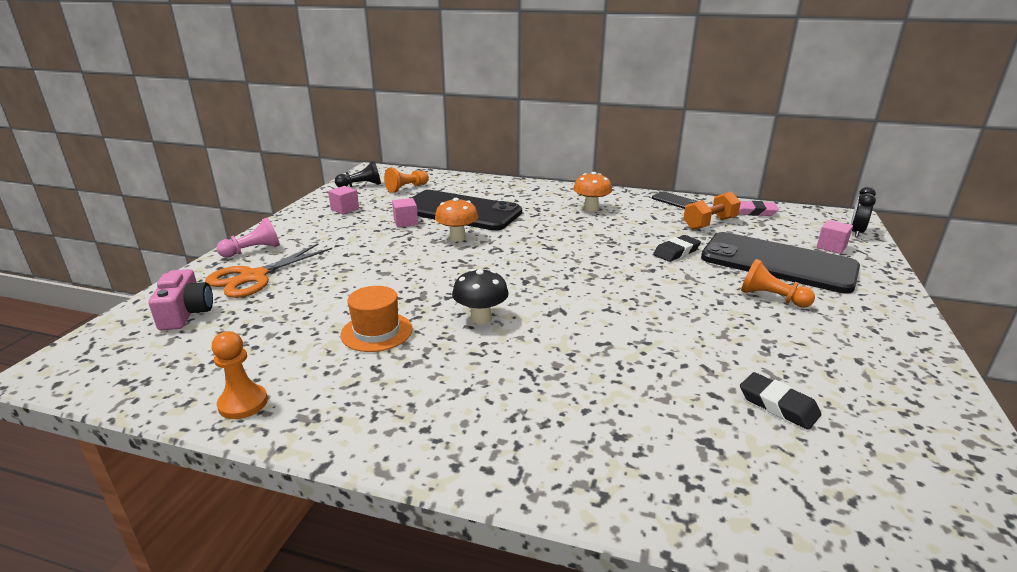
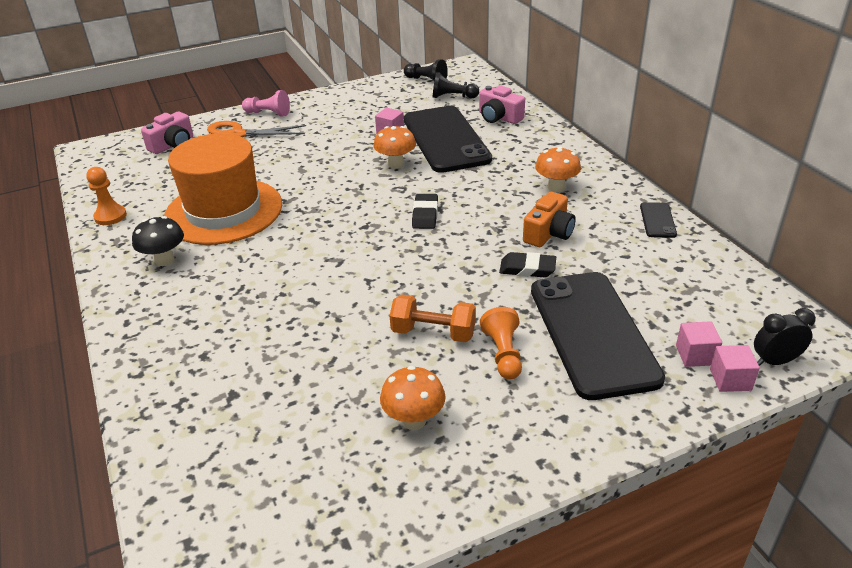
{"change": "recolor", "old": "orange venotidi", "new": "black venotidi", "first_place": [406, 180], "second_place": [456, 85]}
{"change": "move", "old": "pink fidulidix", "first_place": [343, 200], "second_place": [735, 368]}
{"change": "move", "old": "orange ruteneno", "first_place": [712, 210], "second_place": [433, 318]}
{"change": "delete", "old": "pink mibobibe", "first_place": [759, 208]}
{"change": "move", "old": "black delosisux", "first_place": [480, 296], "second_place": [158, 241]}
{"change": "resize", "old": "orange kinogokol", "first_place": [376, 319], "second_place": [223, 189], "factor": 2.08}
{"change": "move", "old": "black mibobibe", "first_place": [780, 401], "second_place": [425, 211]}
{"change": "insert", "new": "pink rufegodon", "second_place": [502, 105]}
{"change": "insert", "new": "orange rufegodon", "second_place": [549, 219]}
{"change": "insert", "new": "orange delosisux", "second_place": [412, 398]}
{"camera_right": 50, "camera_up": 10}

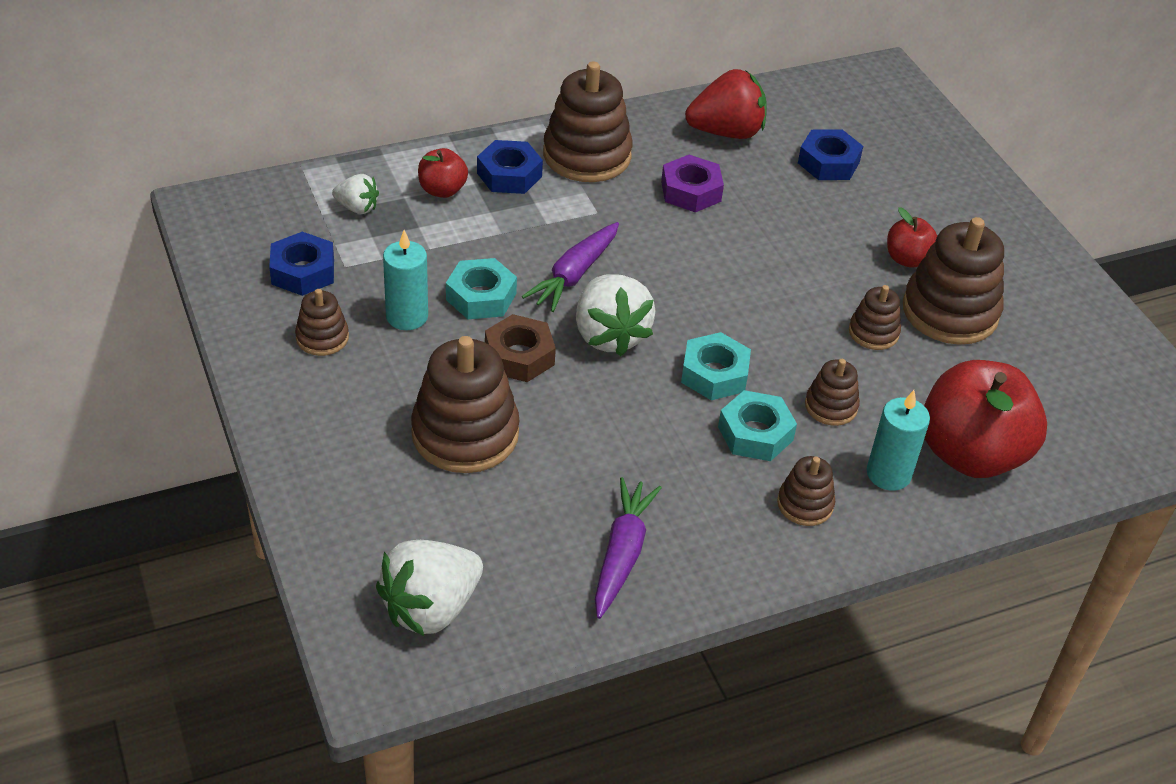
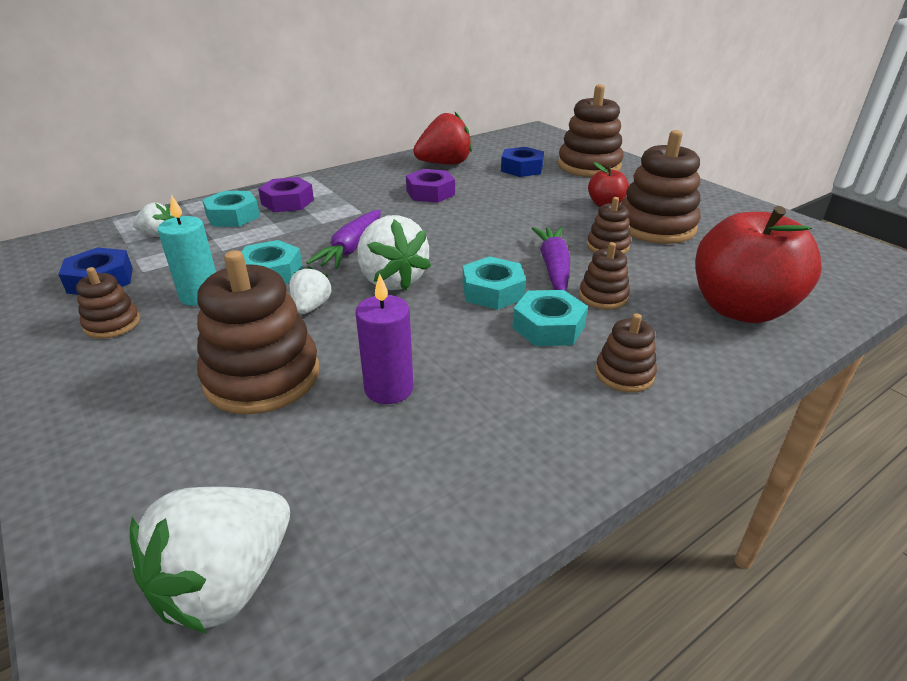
{"change": "move", "old": "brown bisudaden", "first_place": [588, 121], "second_place": [590, 130]}
{"change": "recolor", "old": "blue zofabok", "new": "purple zofabok", "first_place": [510, 167], "second_place": [286, 194]}
{"change": "replace", "old": "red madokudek", "new": "turquoise zofabok", "first_place": [443, 173], "second_place": [231, 209]}
{"change": "replace", "old": "brown zofabok", "new": "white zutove", "first_place": [520, 348], "second_place": [310, 290]}
{"change": "delete", "old": "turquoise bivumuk", "first_place": [898, 440]}
{"change": "move", "old": "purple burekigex", "first_place": [628, 548], "second_place": [550, 259]}
{"change": "insert", "new": "purple bivumuk", "second_place": [384, 338]}
{"camera_right": -10, "camera_up": -10}

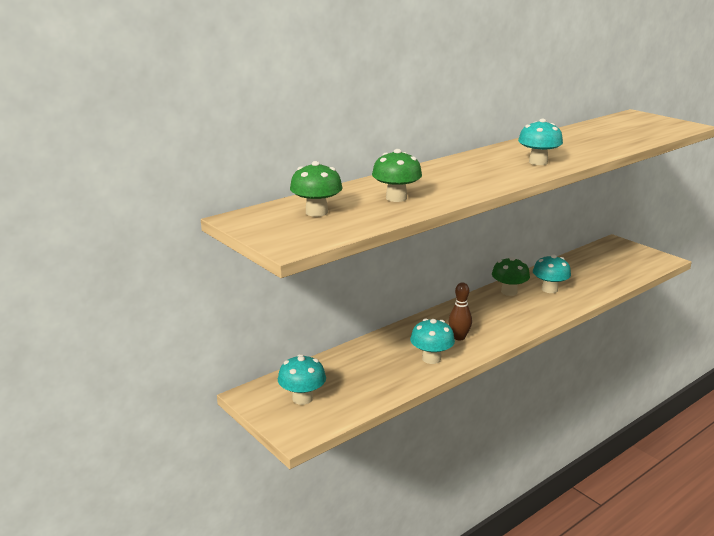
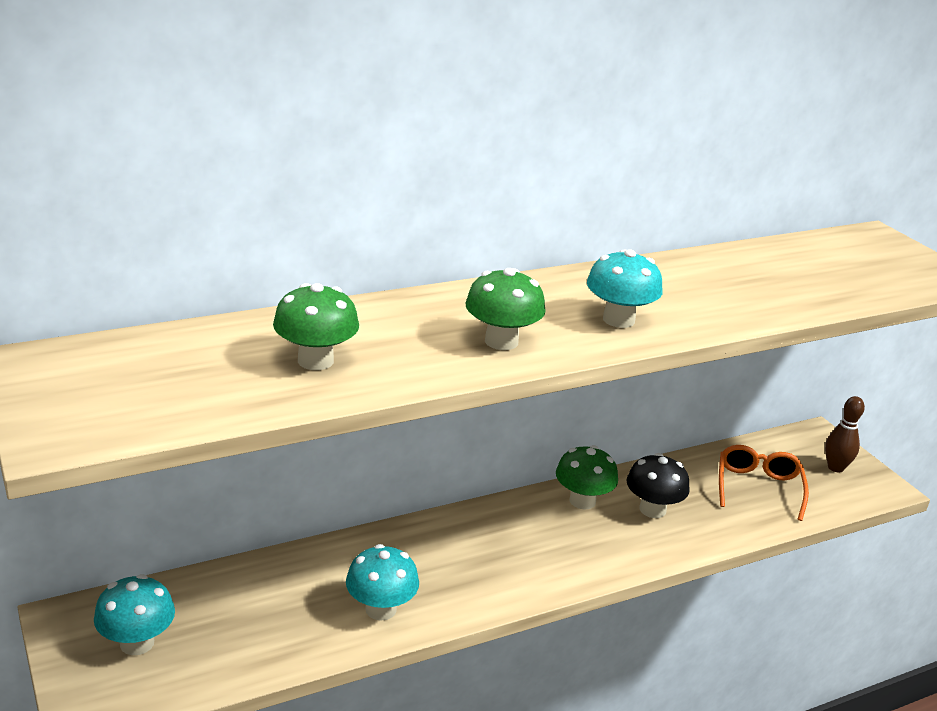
{"change": "move", "old": "green delosisux", "first_place": [316, 189], "second_place": [505, 309]}
{"change": "recolor", "old": "turquoise delosisux", "new": "black delosisux", "first_place": [552, 274], "second_place": [658, 485]}
{"change": "move", "old": "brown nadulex", "first_place": [460, 311], "second_place": [845, 434]}
{"change": "insert", "new": "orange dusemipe", "second_place": [764, 483]}
{"camera_right": 10, "camera_up": 5}

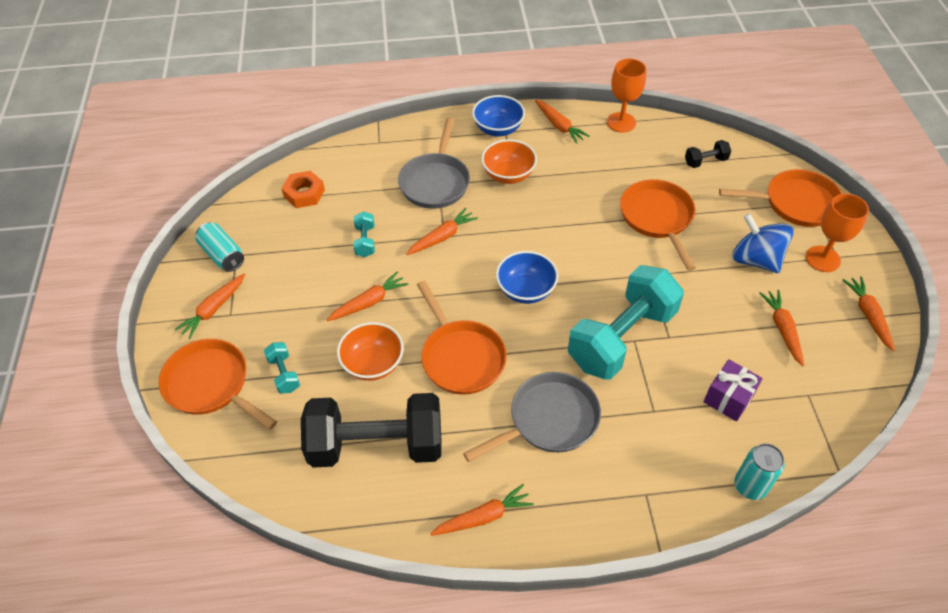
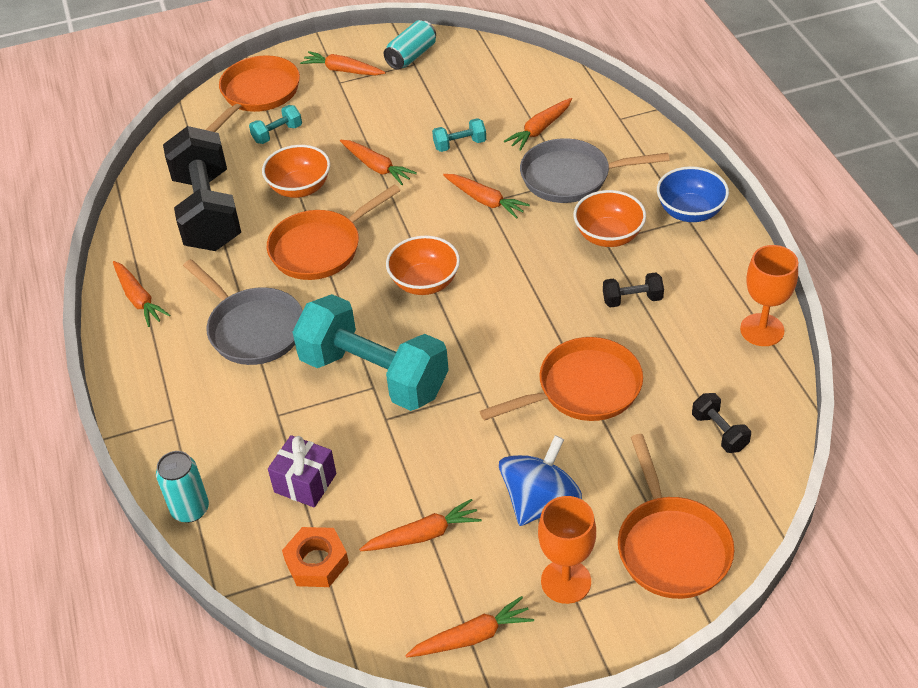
{"change": "move", "old": "orange burekigex", "first_place": [562, 122], "second_place": [538, 124]}
{"change": "move", "old": "orange zofabok", "first_place": [303, 189], "second_place": [315, 557]}
{"change": "recolor", "old": "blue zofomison", "new": "orange zofomison", "first_place": [527, 277], "second_place": [423, 265]}
{"change": "insert", "new": "black ruteneno", "second_place": [633, 290]}
{"camera_right": 80, "camera_up": -5}

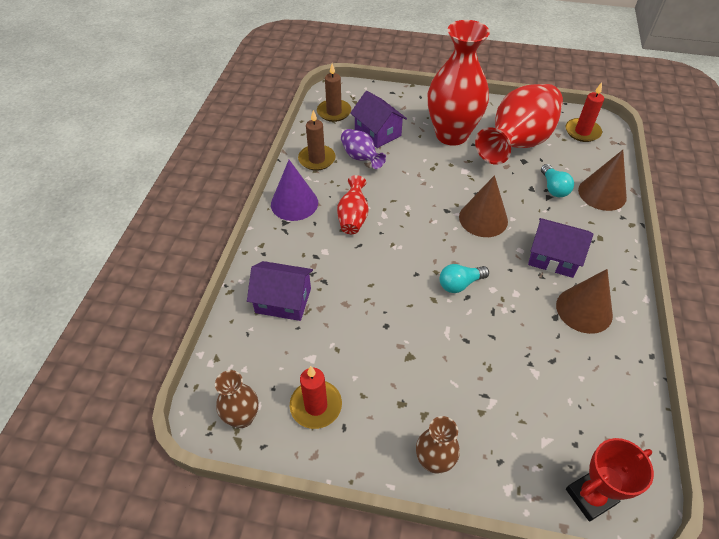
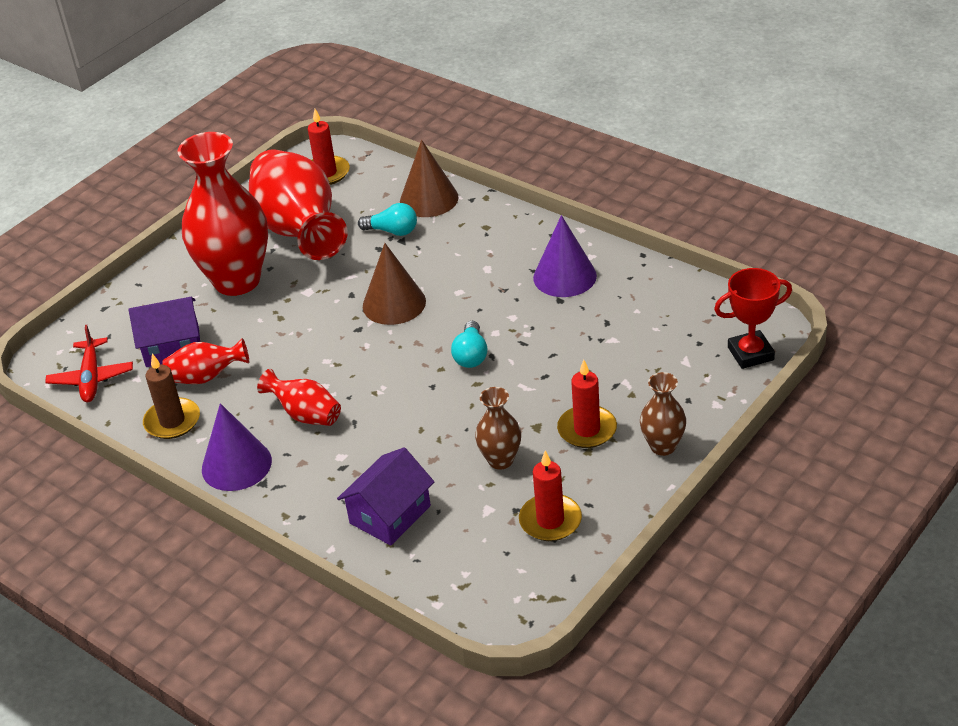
{"change": "replace", "old": "brown bivumuk", "new": "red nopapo", "first_place": [334, 92], "second_place": [89, 363]}
{"change": "recolor", "old": "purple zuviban", "new": "red zuviban", "first_place": [363, 149], "second_place": [206, 361]}
{"change": "delete", "old": "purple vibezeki", "first_place": [560, 248]}
{"change": "recolor", "old": "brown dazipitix", "new": "purple dazipitix", "first_place": [584, 301], "second_place": [565, 256]}
{"change": "move", "old": "brown zuviban", "first_place": [237, 399], "second_place": [498, 428]}
{"change": "rotate", "old": "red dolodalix", "first_place": [610, 480], "second_place": [753, 318], "degrees": 75}
{"change": "insert", "new": "red bivumuk", "second_place": [587, 404]}
{"camera_right": -60, "camera_up": -10}

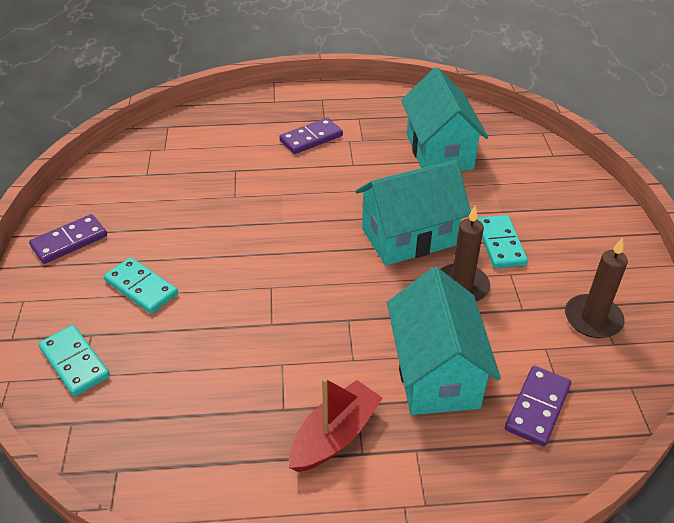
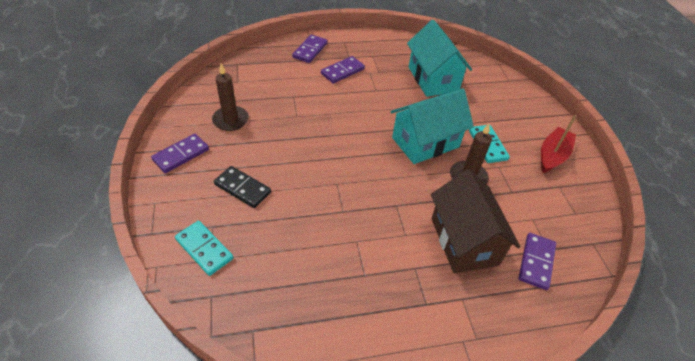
{"change": "move", "old": "brown bivumuk", "first_place": [596, 287], "second_place": [230, 97]}
{"change": "recolor", "old": "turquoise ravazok", "new": "black ravazok", "first_place": [141, 285], "second_place": [242, 187]}
{"change": "recolor", "old": "turquoise vibezeki", "new": "brown vibezeki", "first_place": [444, 341], "second_place": [475, 221]}
{"change": "move", "old": "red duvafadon", "first_place": [336, 424], "second_place": [559, 144]}
{"change": "insert", "new": "purple ravazok", "second_place": [310, 49]}
{"camera_right": -10, "camera_up": 5}

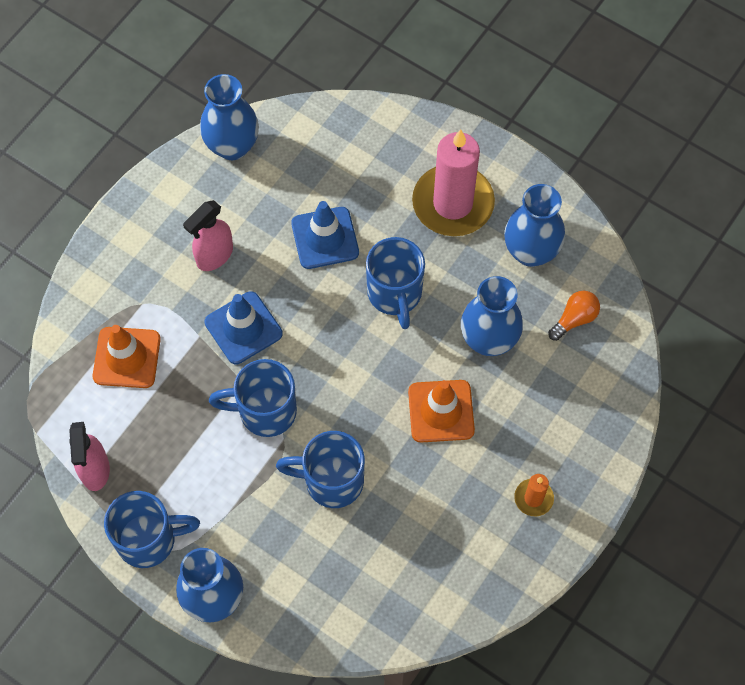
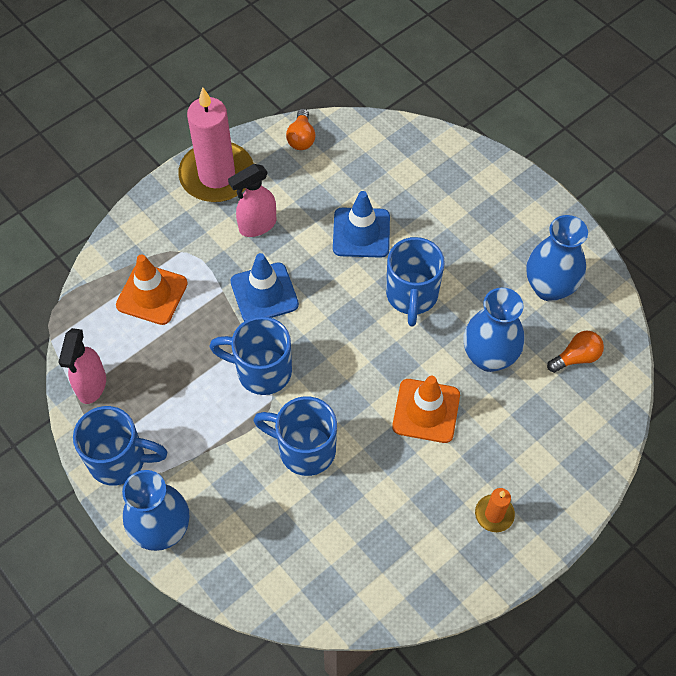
{"change": "replace", "old": "blue zuviban", "new": "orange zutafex", "first_place": [229, 117], "second_place": [300, 129]}
{"change": "move", "old": "pink bivumuk", "first_place": [453, 182], "second_place": [216, 144]}
{"camera_right": 15, "camera_up": -5}

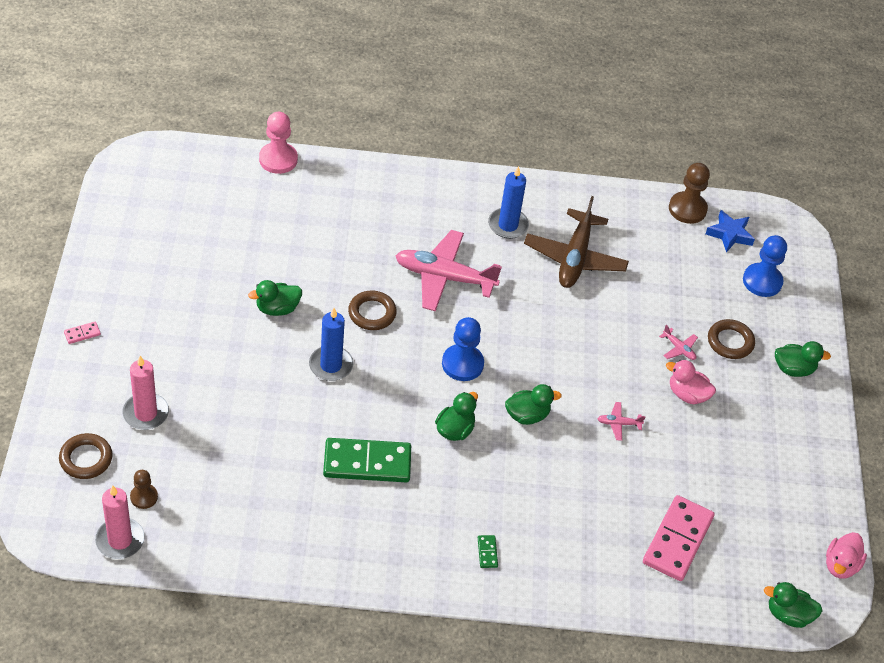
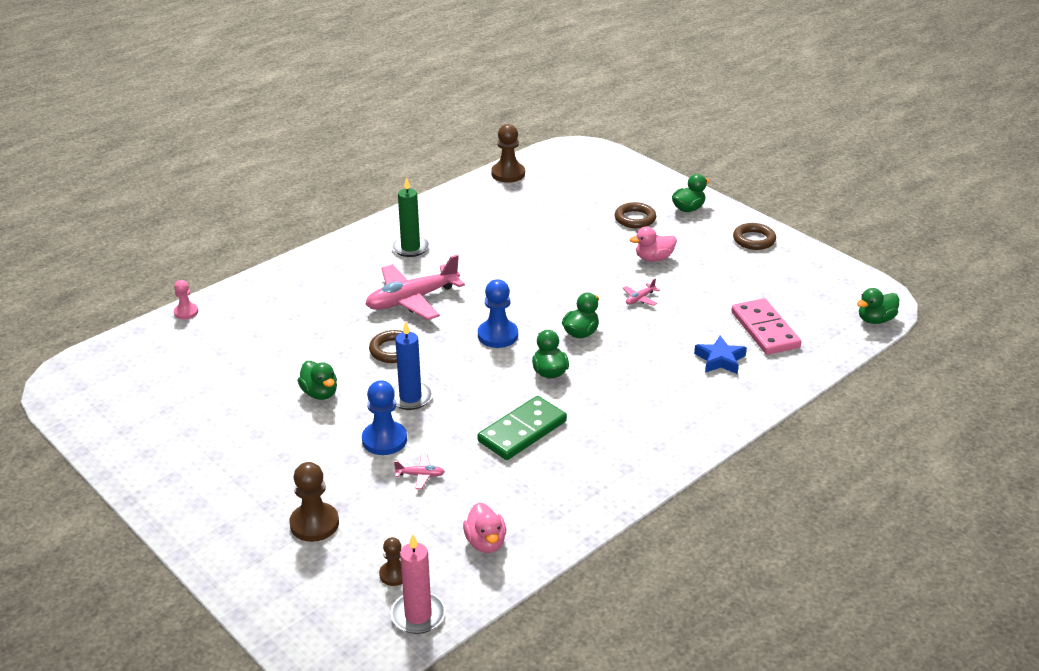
{"change": "resize", "old": "pink venotidi", "first_place": [278, 143], "second_place": [186, 299], "factor": 0.6}
{"change": "recolor", "old": "blue bivumuk", "new": "green bivumuk", "first_place": [508, 202], "second_place": [410, 217]}
{"change": "delete", "old": "brown nopapo", "first_place": [576, 242]}
{"change": "move", "old": "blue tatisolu", "first_place": [730, 231], "second_place": [720, 355]}
{"change": "move", "old": "blue venotidi", "first_place": [765, 266], "second_place": [384, 417]}
{"change": "rotate", "old": "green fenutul", "first_place": [275, 298], "second_place": [317, 380], "degrees": -60}
{"change": "delete", "old": "pink ravazok", "first_place": [82, 332]}
{"change": "move", "old": "pink nopapo", "first_place": [678, 342], "second_place": [419, 471]}
{"change": "replace", "old": "pink bivumuk", "new": "brown venotidi", "first_place": [145, 393], "second_place": [314, 502]}
{"change": "move", "old": "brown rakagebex", "first_place": [86, 456], "second_place": [754, 236]}
{"change": "move", "old": "pink fenutul", "first_place": [846, 555], "second_place": [484, 527]}
{"change": "delete", "old": "green ravazok", "first_place": [488, 551]}
{"camera_right": -40, "camera_up": -15}

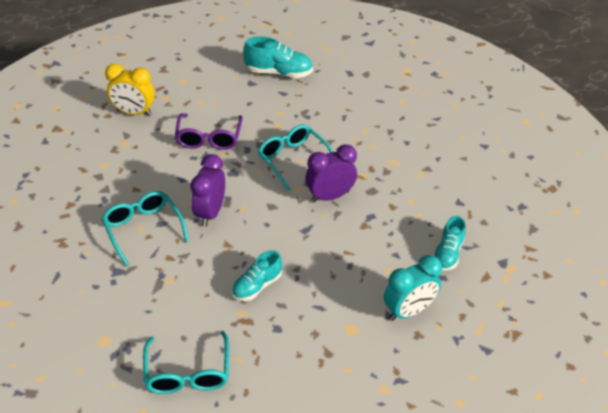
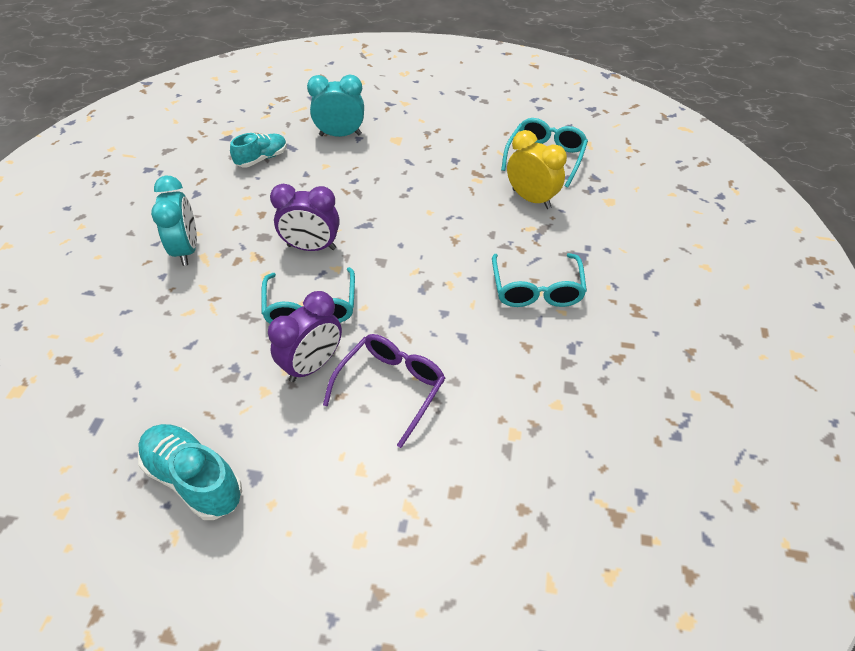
{"change": "move", "old": "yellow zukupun", "first_place": [130, 90], "second_place": [537, 169]}
{"change": "move", "old": "purple zukupun", "first_place": [207, 190], "second_place": [305, 336]}
{"change": "delete", "old": "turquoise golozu", "first_place": [257, 275]}
{"change": "insert", "new": "turquoise zukupun", "second_place": [174, 221]}
{"camera_right": -150, "camera_up": 5}

